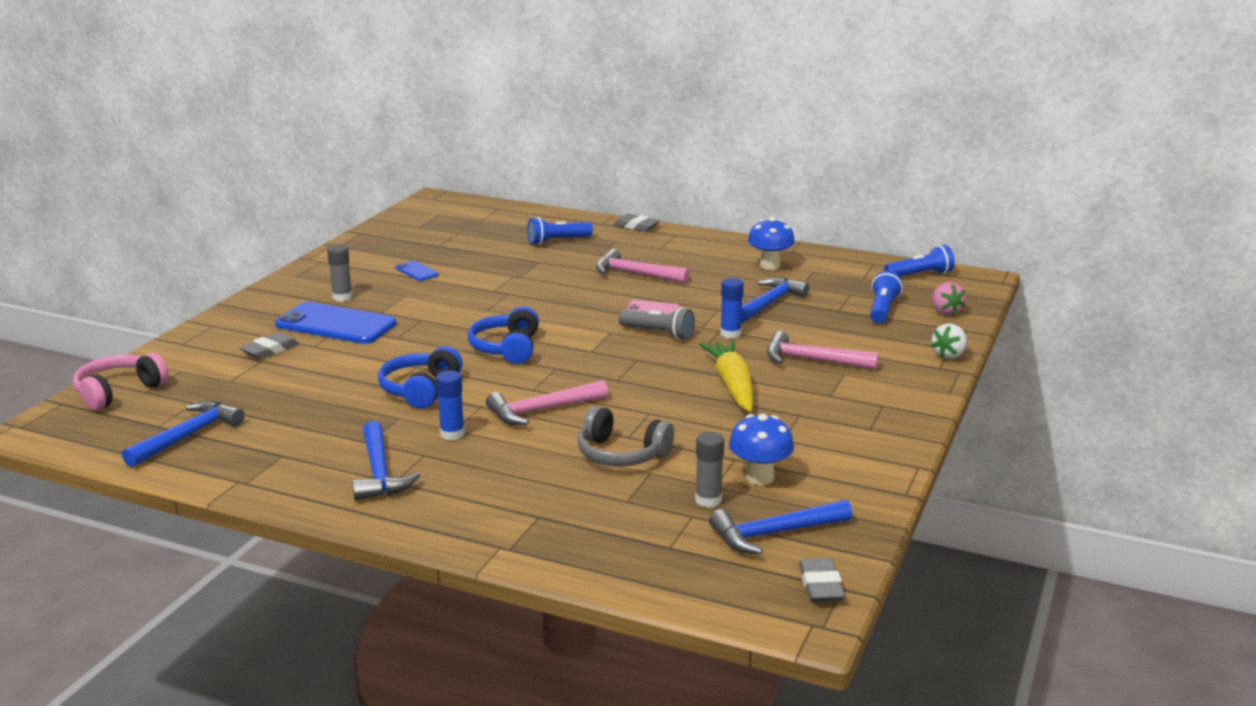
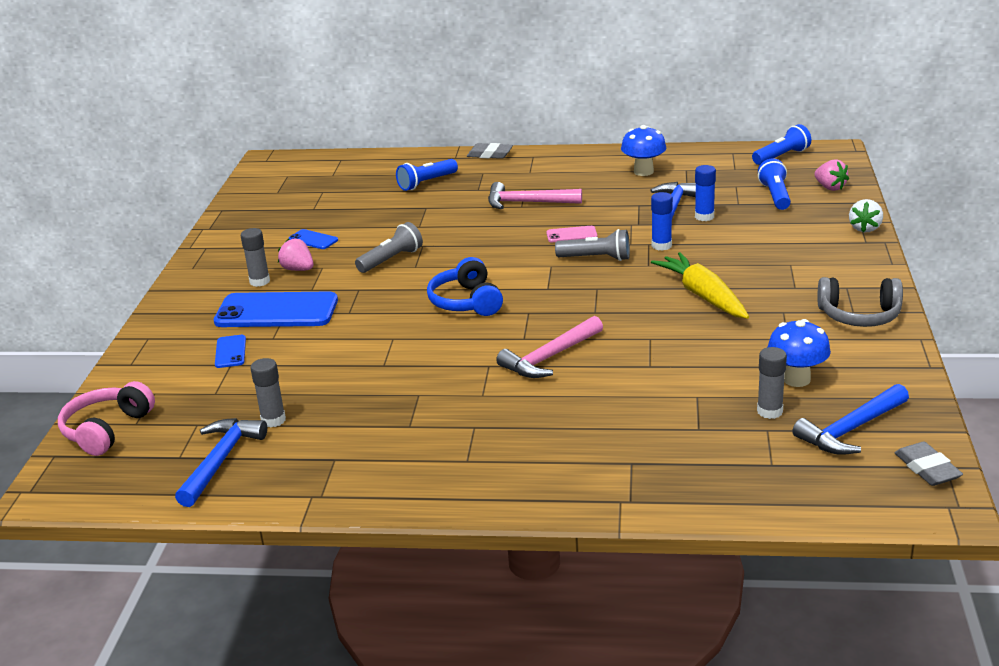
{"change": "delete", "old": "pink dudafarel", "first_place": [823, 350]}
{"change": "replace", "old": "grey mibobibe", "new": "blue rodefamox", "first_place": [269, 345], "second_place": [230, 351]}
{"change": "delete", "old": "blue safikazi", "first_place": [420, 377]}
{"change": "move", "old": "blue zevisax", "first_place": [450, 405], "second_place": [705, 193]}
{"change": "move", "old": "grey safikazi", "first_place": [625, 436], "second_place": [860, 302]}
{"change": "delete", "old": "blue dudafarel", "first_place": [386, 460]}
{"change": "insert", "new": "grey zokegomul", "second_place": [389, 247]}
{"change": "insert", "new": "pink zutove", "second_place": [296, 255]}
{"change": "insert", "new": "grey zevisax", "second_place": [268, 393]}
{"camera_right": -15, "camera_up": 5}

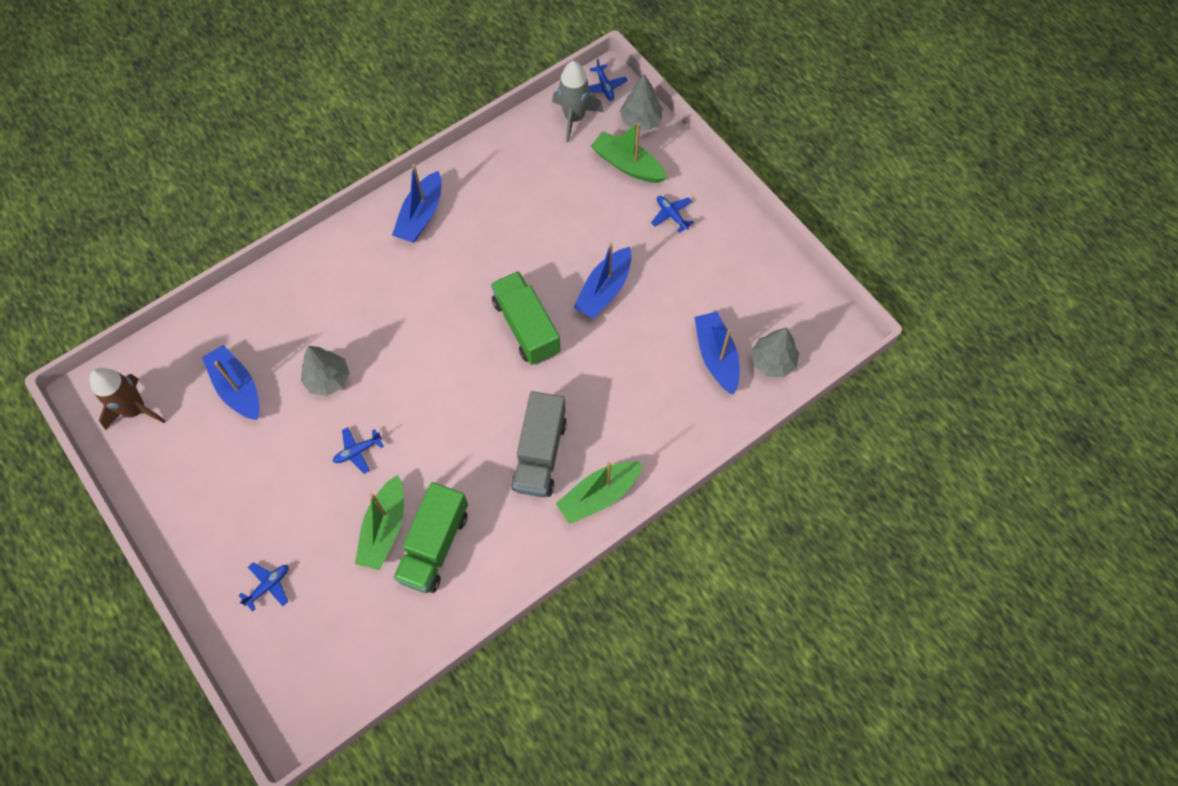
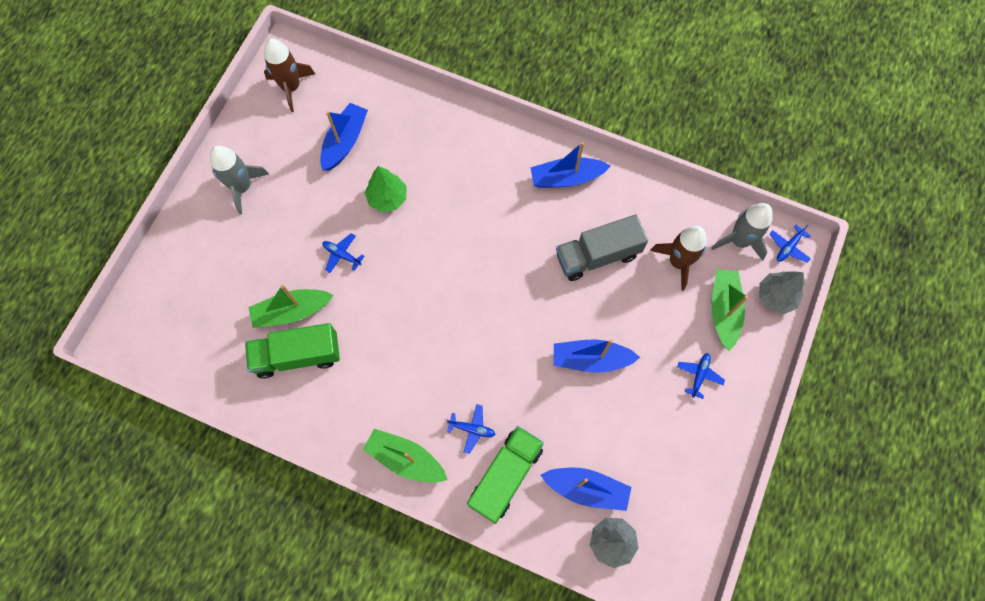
{"change": "move", "old": "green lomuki", "first_place": [526, 318], "second_place": [505, 475]}
{"change": "rotate", "old": "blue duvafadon", "first_place": [717, 353], "second_place": [586, 489], "degrees": 60}
{"change": "recolor", "old": "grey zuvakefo", "new": "green zuvakefo", "first_place": [325, 371], "second_place": [386, 189]}
{"change": "move", "old": "grey lomuki", "first_place": [539, 444], "second_place": [602, 247]}
{"change": "move", "old": "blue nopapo", "first_place": [263, 586], "second_place": [471, 429]}
{"change": "insert", "new": "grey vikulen", "second_place": [239, 179]}
{"change": "insert", "new": "brown vikulen", "second_place": [678, 258]}
{"camera_right": 60, "camera_up": 5}

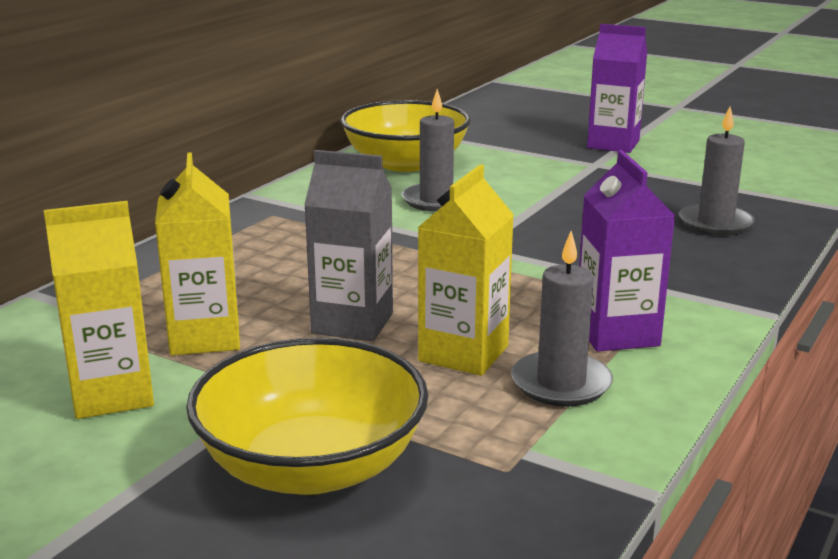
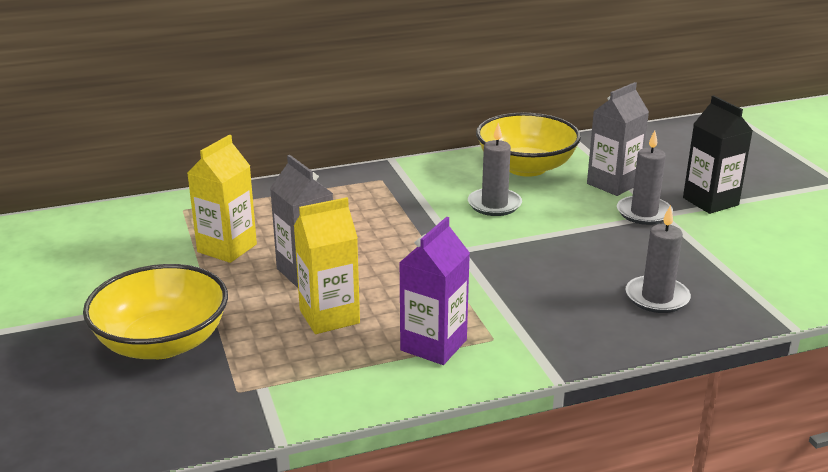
{"change": "recolor", "old": "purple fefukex", "new": "black fefukex", "first_place": [617, 88], "second_place": [718, 154]}
{"change": "delete", "old": "yellow fefukex", "first_place": [99, 310]}
{"change": "move", "old": "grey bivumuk", "first_place": [562, 319], "second_place": [645, 177]}
{"change": "insert", "new": "grey fefukex", "second_place": [618, 139]}
{"camera_right": 40, "camera_up": 5}

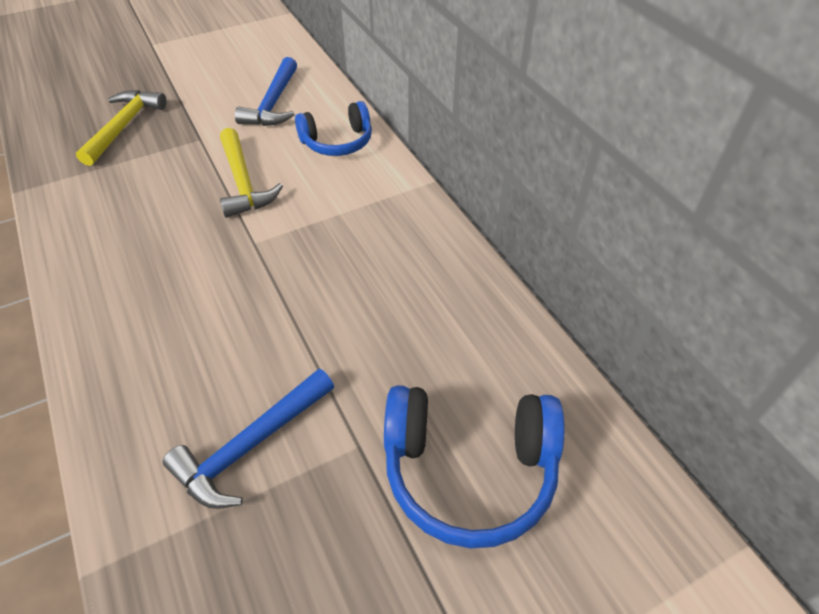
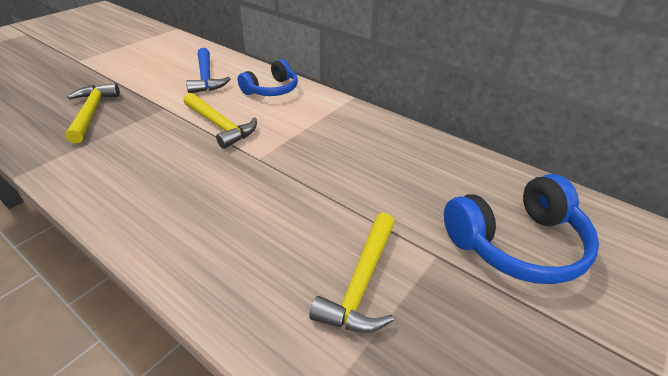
{"change": "recolor", "old": "blue dudafarel", "new": "yellow dudafarel", "first_place": [248, 439], "second_place": [352, 273]}
{"camera_right": -25, "camera_up": -10}

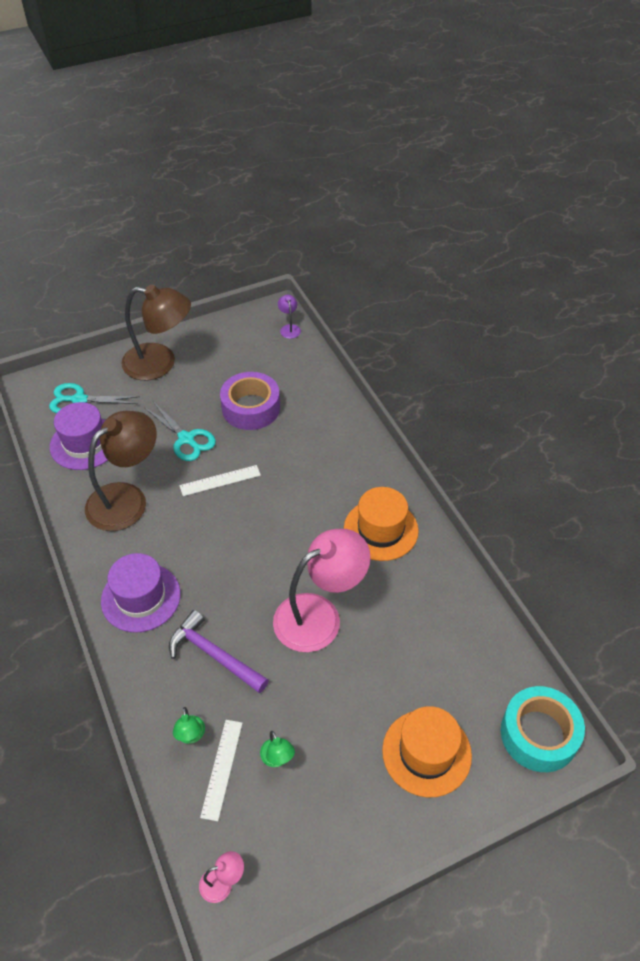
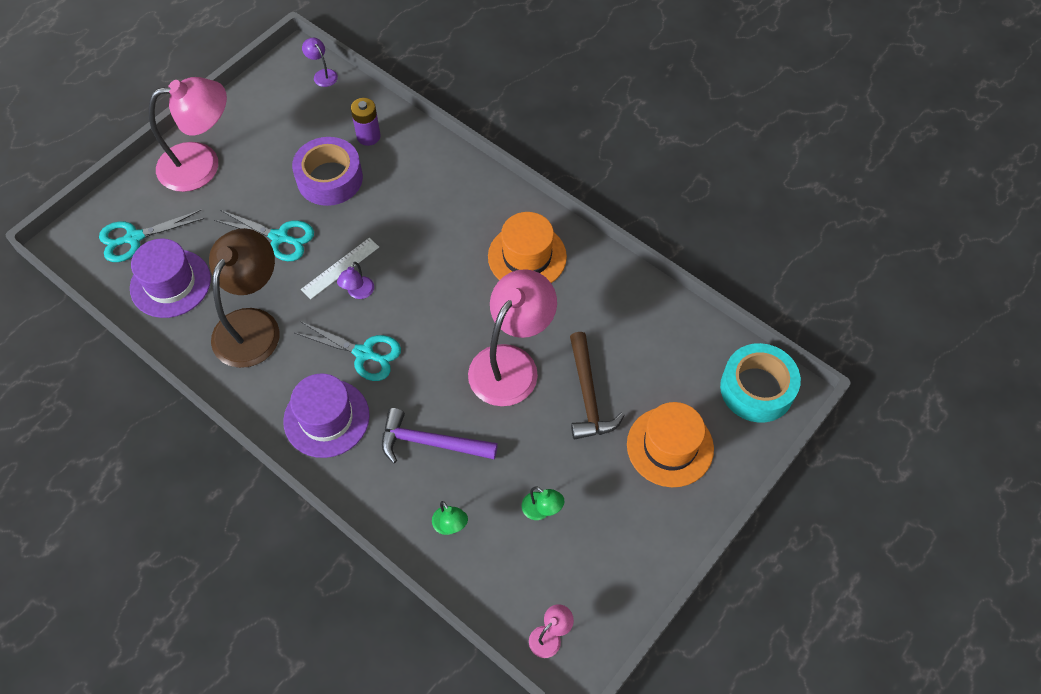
{"change": "recolor", "old": "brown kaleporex", "new": "pink kaleporex", "first_place": [156, 332], "second_place": [187, 134]}
{"change": "delete", "old": "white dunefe", "first_place": [221, 770]}
{"change": "insert", "new": "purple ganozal", "second_place": [366, 122]}
{"change": "insert", "new": "purple kaleporex", "second_place": [355, 280]}
{"change": "insert", "new": "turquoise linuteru", "second_place": [348, 351]}
{"change": "insert", "new": "brown dudafarel", "second_place": [597, 386]}
{"camera_right": -25, "camera_up": 10}

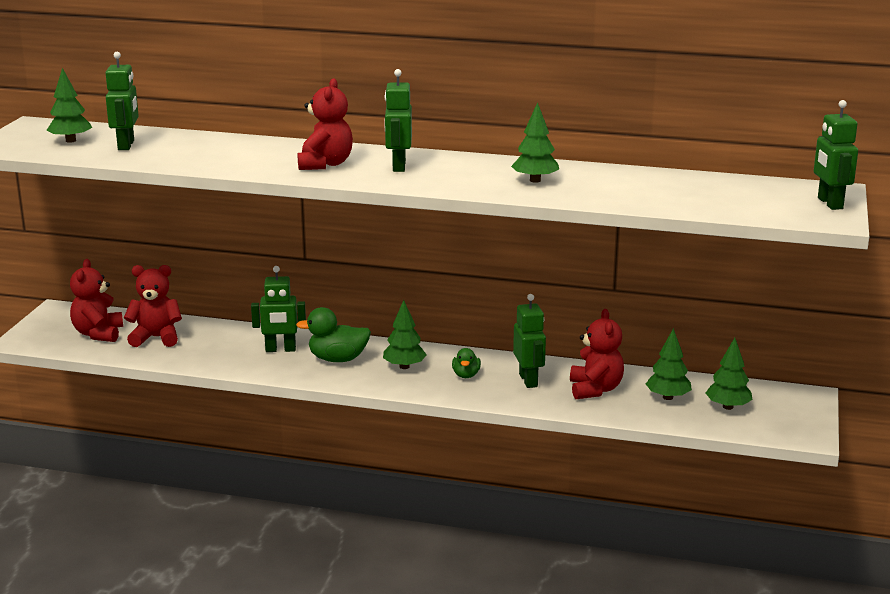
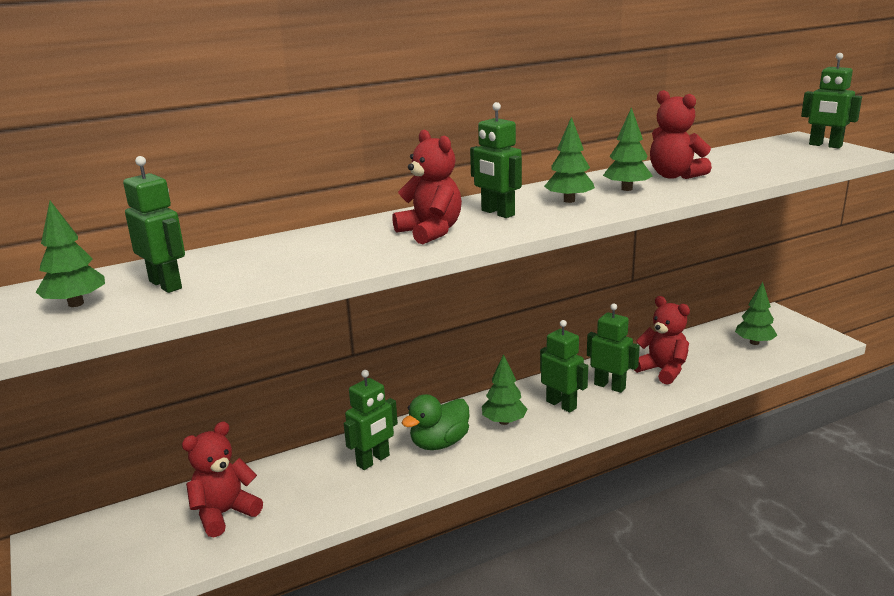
{"change": "move", "old": "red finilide", "first_place": [96, 300], "second_place": [681, 134]}
{"change": "move", "old": "green zuvakefo", "first_place": [669, 364], "second_place": [569, 160]}
{"change": "replace", "old": "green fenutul", "new": "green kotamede", "first_place": [466, 363], "second_place": [564, 366]}
{"camera_right": -40, "camera_up": 0}

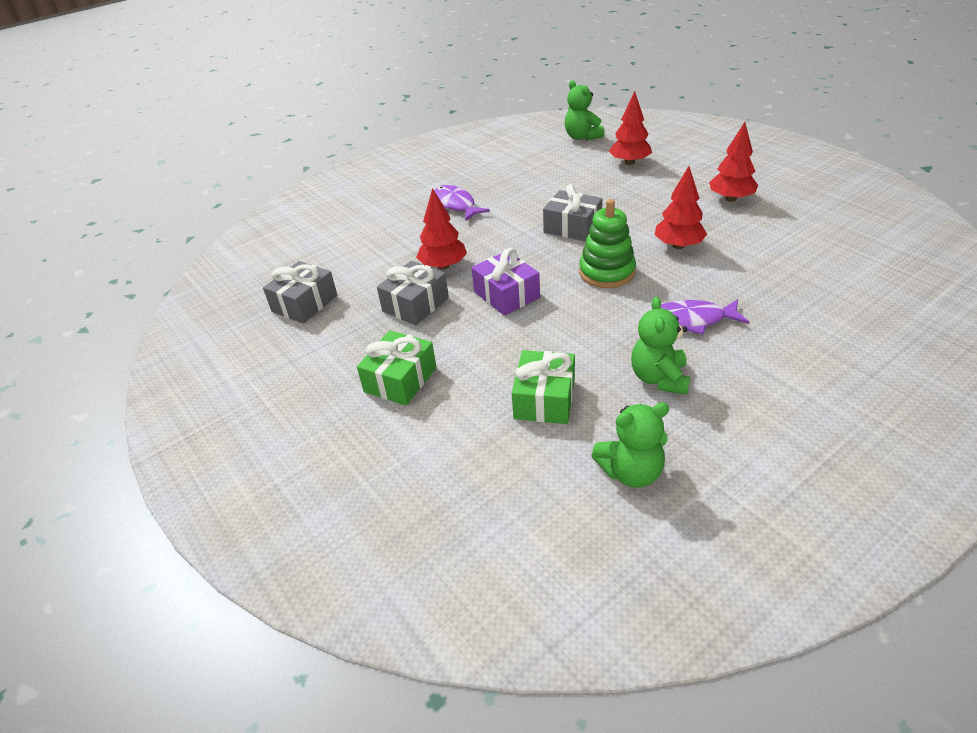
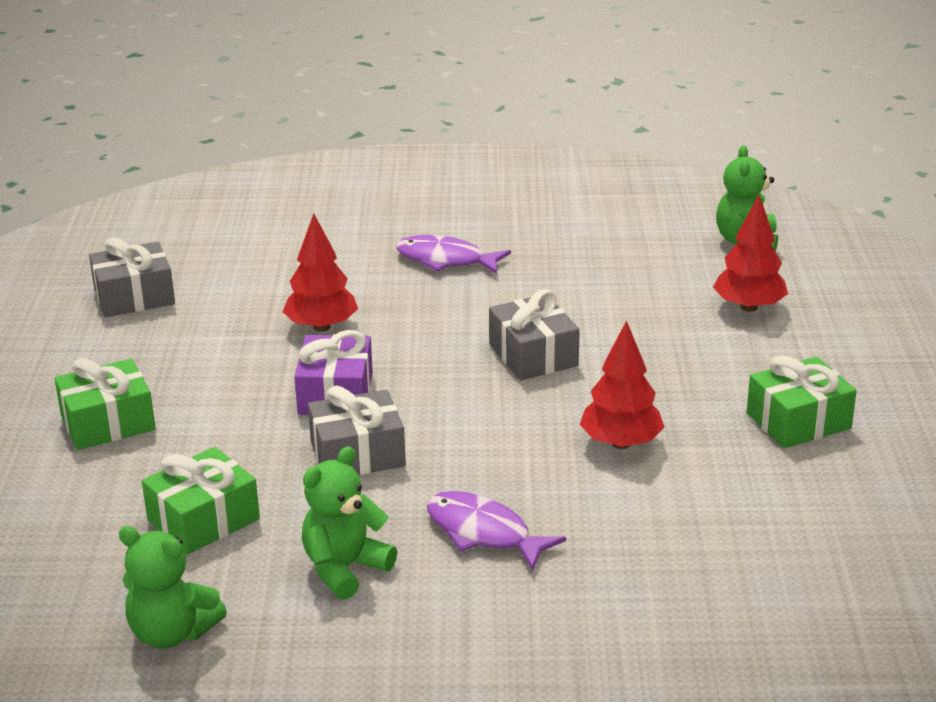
{"change": "replace", "old": "red zuvakefo", "new": "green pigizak", "first_place": [733, 162], "second_place": [802, 401]}
{"change": "rotate", "old": "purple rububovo", "first_place": [462, 203], "second_place": [453, 254], "degrees": -75}
{"change": "delete", "old": "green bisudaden", "first_place": [607, 243]}
{"change": "move", "old": "grey pigizak", "first_place": [413, 293], "second_place": [357, 430]}
{"camera_right": 35, "camera_up": -10}

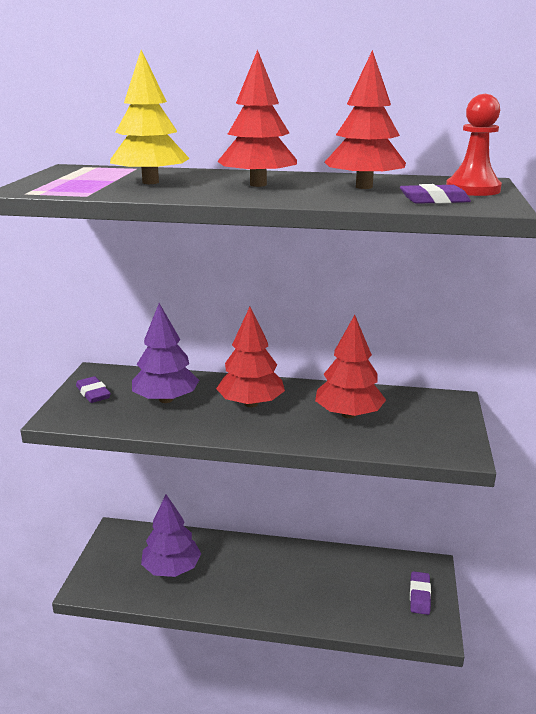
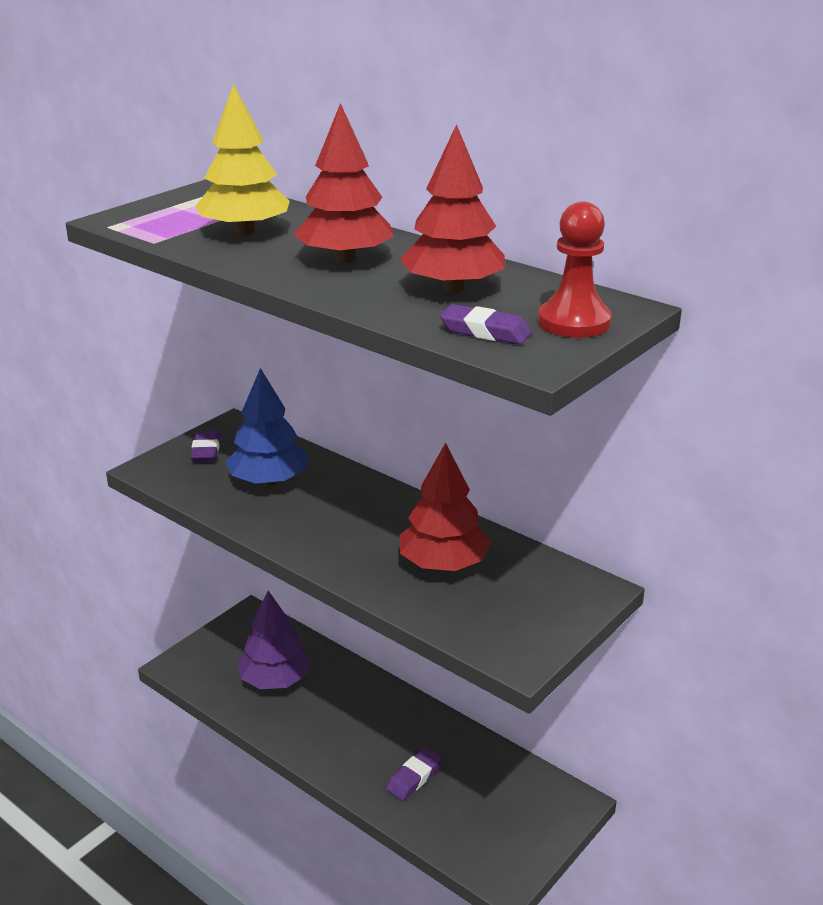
{"change": "recolor", "old": "purple zuvakefo", "new": "blue zuvakefo", "first_place": [165, 353], "second_place": [267, 427]}
{"change": "delete", "old": "red zuvakefo", "first_place": [250, 357]}
{"change": "move", "old": "purple mibobibe", "first_place": [420, 593], "second_place": [414, 774]}
{"camera_right": 30, "camera_up": 5}

